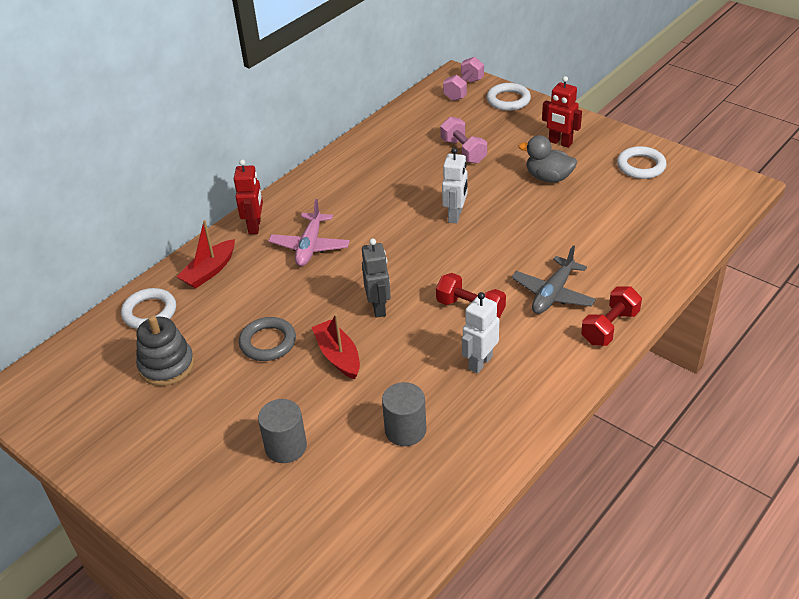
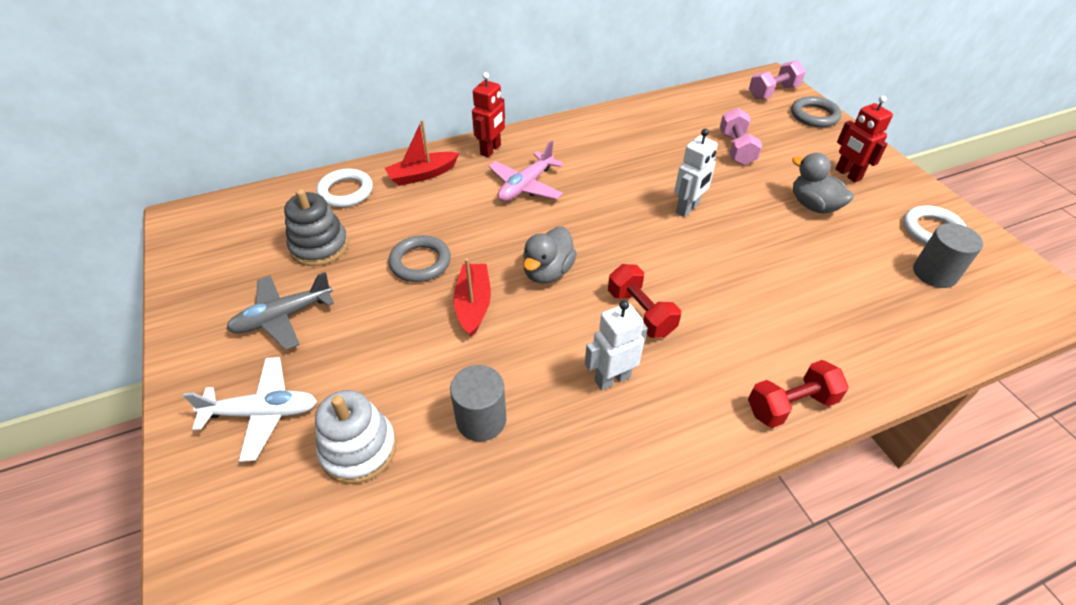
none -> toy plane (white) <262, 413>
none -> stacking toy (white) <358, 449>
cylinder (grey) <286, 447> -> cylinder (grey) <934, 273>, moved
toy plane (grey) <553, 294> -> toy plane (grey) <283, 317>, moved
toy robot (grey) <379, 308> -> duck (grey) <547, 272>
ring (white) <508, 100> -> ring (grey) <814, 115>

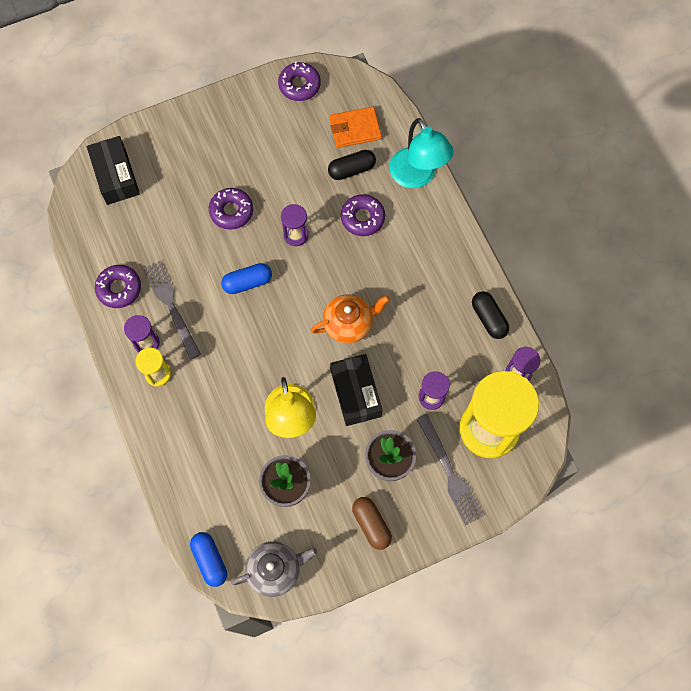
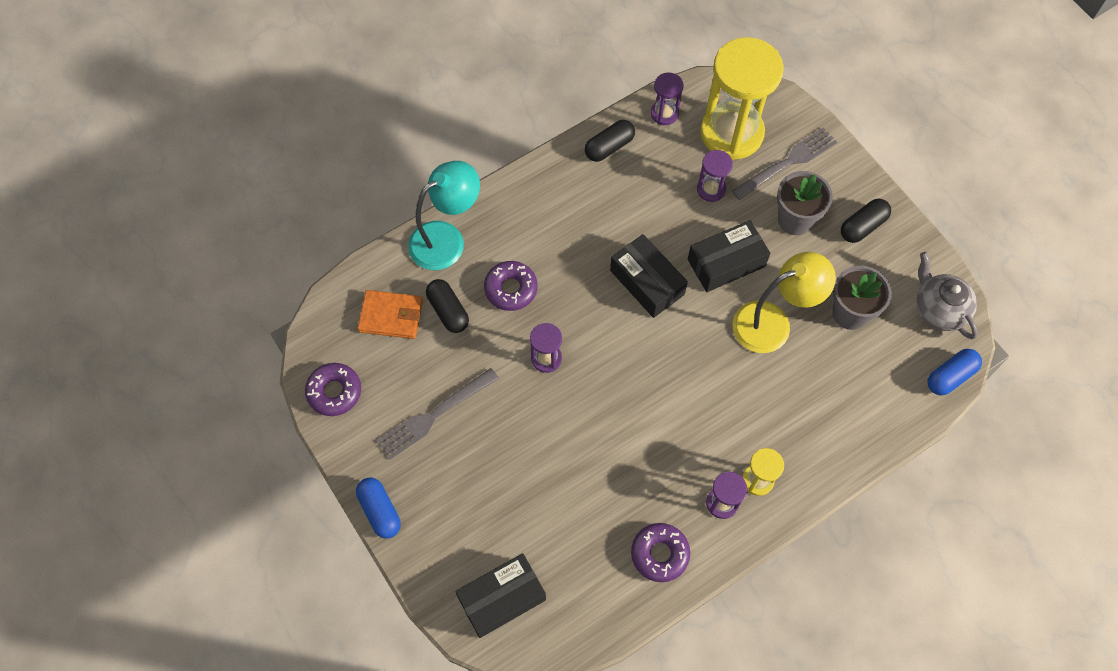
donut (purple) <231, 211> -> none
fork (grey) <171, 305> -> fork (grey) <434, 415>, moved
capsule (blue) <247, 282> -> capsule (blue) <380, 511>, moved
teapot (orange-coloured) <349, 324> -> parcel (jet-black) <647, 282>
capsule (russet) <371, 524> -> capsule (jet-black) <862, 226>
wallet (orange-coloured) <355, 129> -> wallet (orange-coloured) <391, 316>, 60 degrees counterclockwise

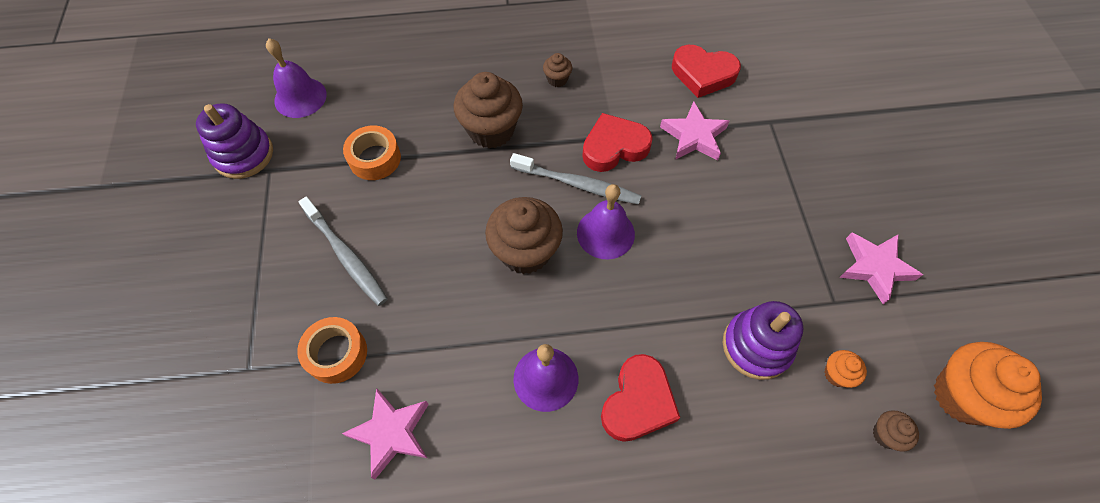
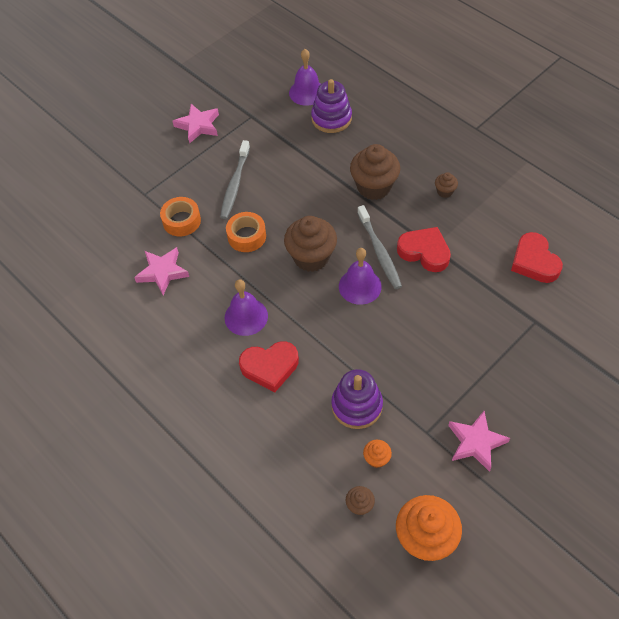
stacking toy (purple) <243, 155> -> stacking toy (purple) <331, 118>, moved
tape (orange-coloured) <375, 158> -> tape (orange-coloured) <246, 236>, moved
star (rose-pink) <694, 136> -> star (rose-pink) <198, 125>, moved

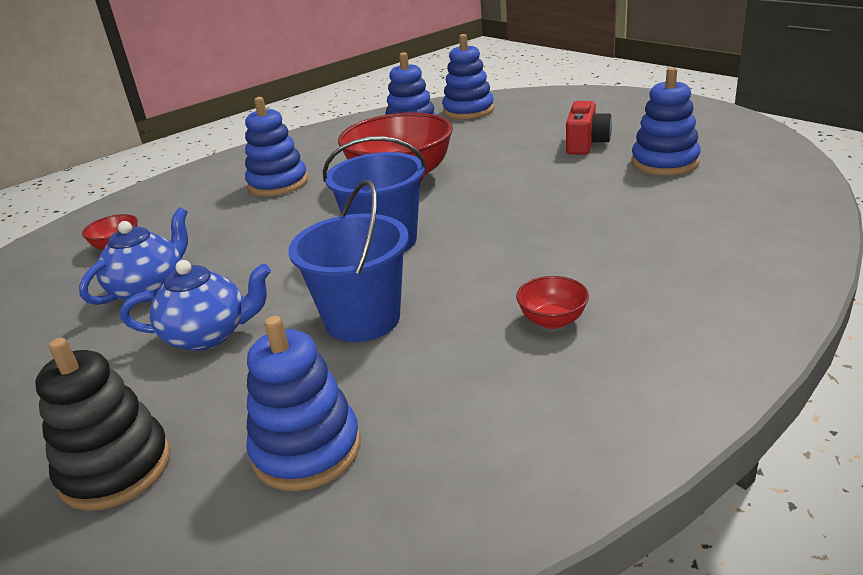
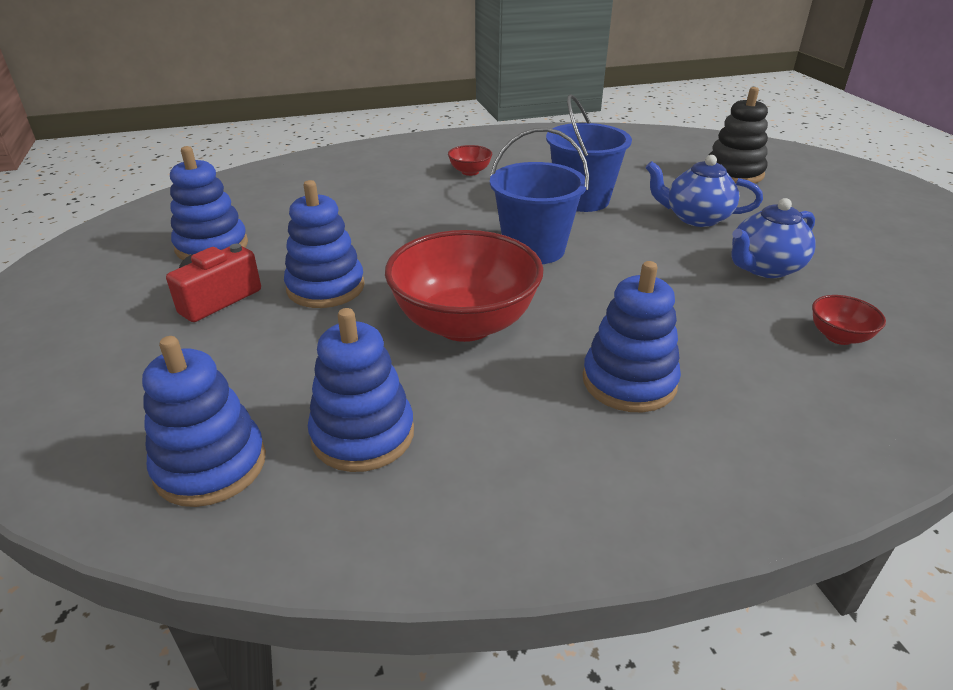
stacking toy (blue) <306, 450> -> stacking toy (blue) <326, 287>, moved

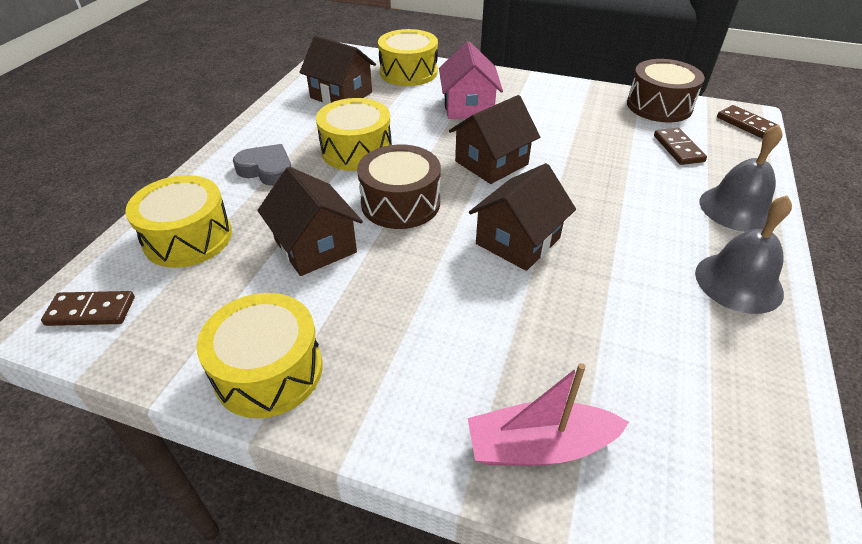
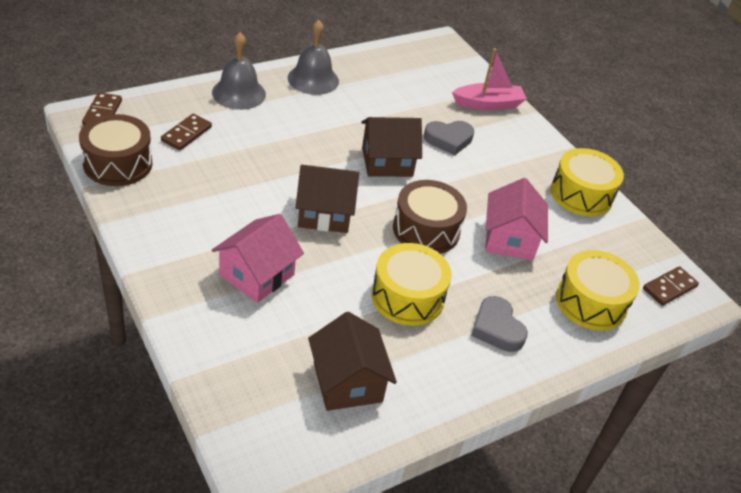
toy drum (golden) <408, 72> -> none
none -> love heart (grey) <448, 140>
house (russet) <315, 246> -> house (rose-pink) <509, 239>
domino piece (russet) <91, 311> -> domino piece (russet) <669, 288>, 75 degrees counterclockwise
toy boat (rose-pink) <539, 446> -> toy boat (rose-pink) <488, 104>, 45 degrees counterclockwise

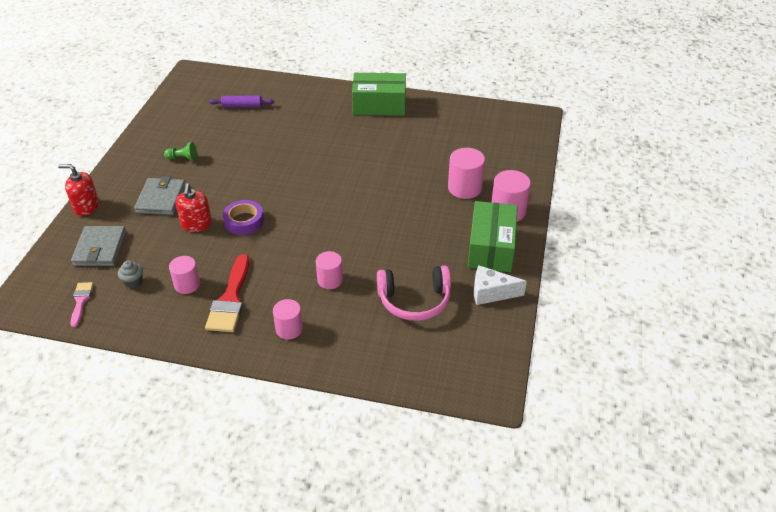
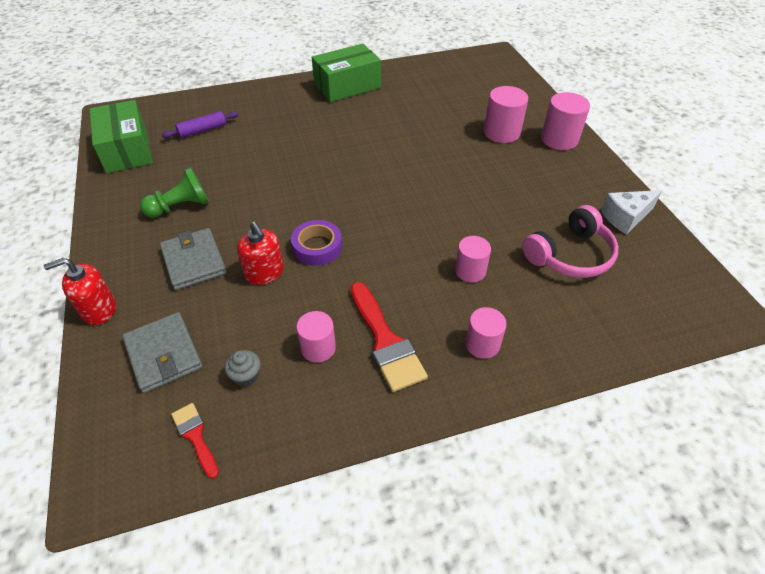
parcel (green) <491, 248> -> parcel (green) <127, 150>, moved
brush (rose-pink) <81, 301> -> brush (red) <195, 436>
chess pawn (green) <183, 158> -> chess pawn (green) <181, 207>, x1.56

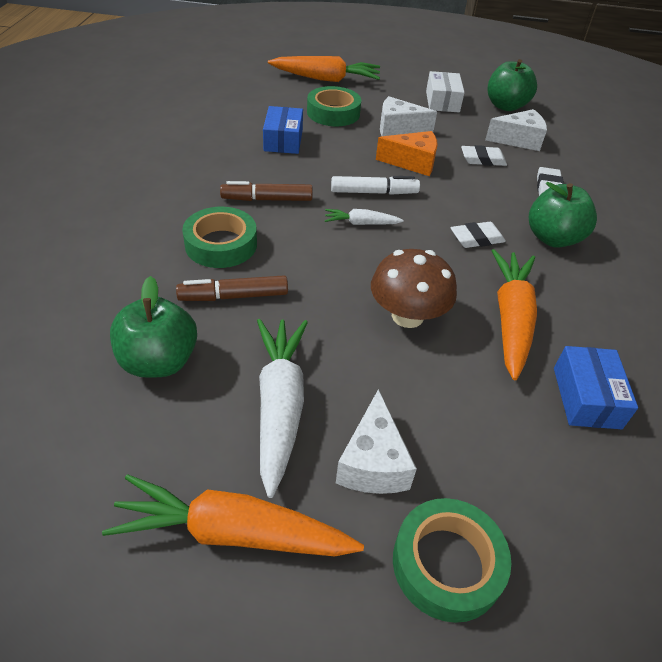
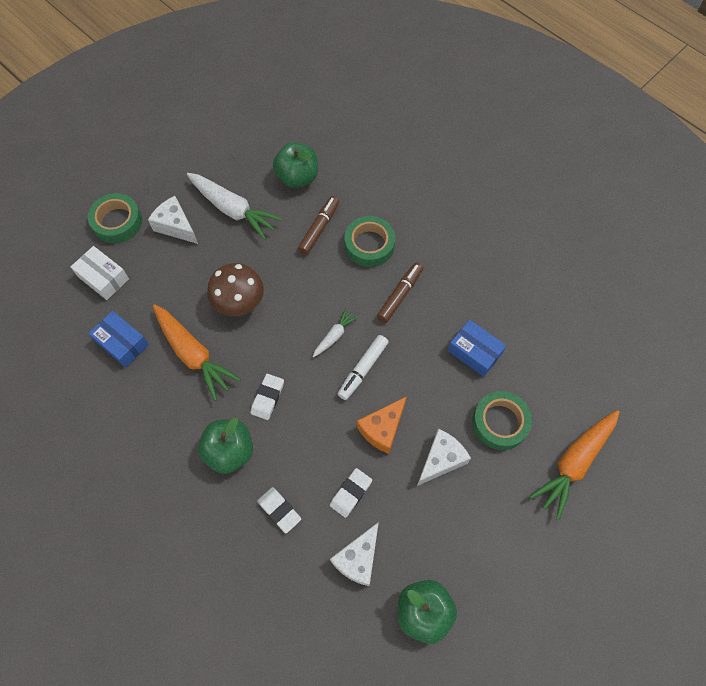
toy carrot (orange-coloured) <233, 532> -> none
parcel (white) <442, 101> -> parcel (white) <103, 278>, moved

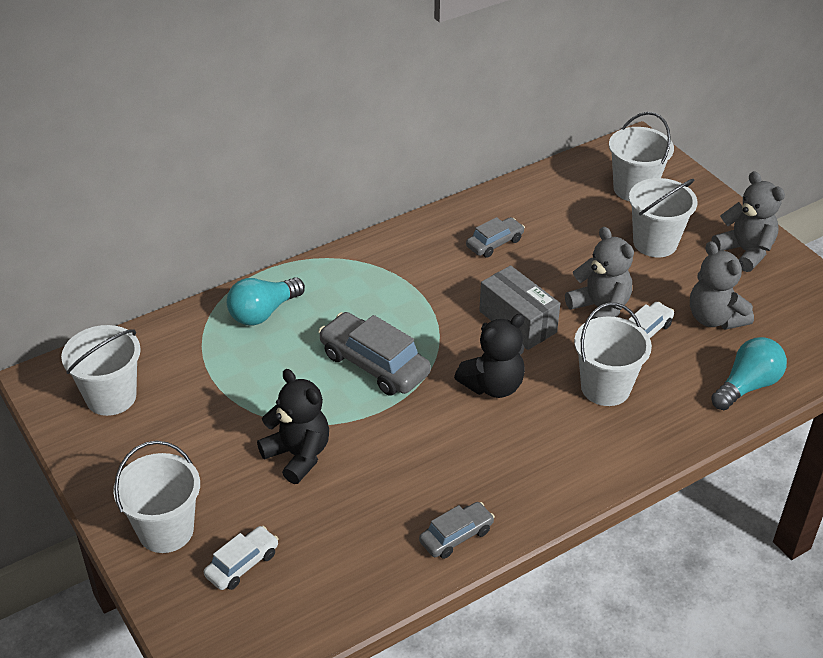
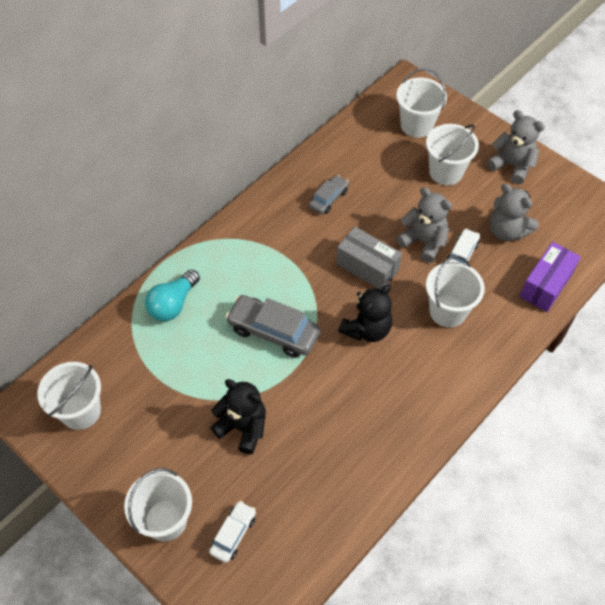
automobile (grey) <456, 536> -> none
light bulb (turquoise) <747, 386> -> parcel (purple) <545, 285>

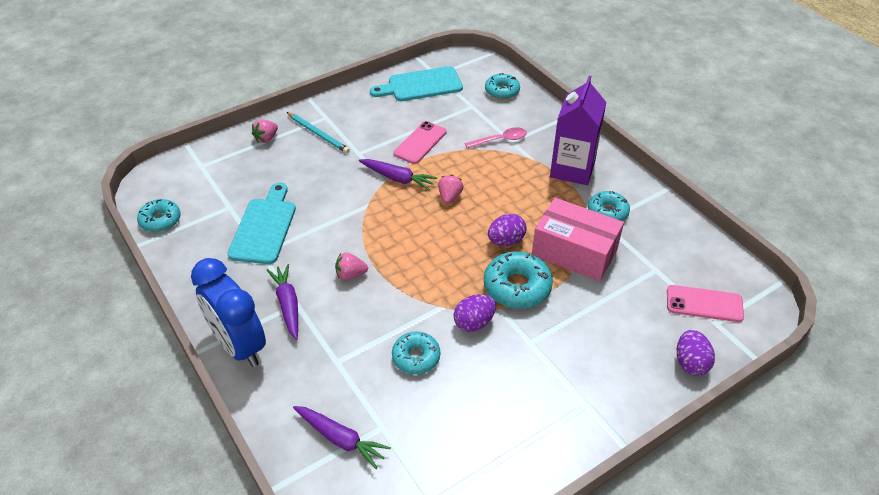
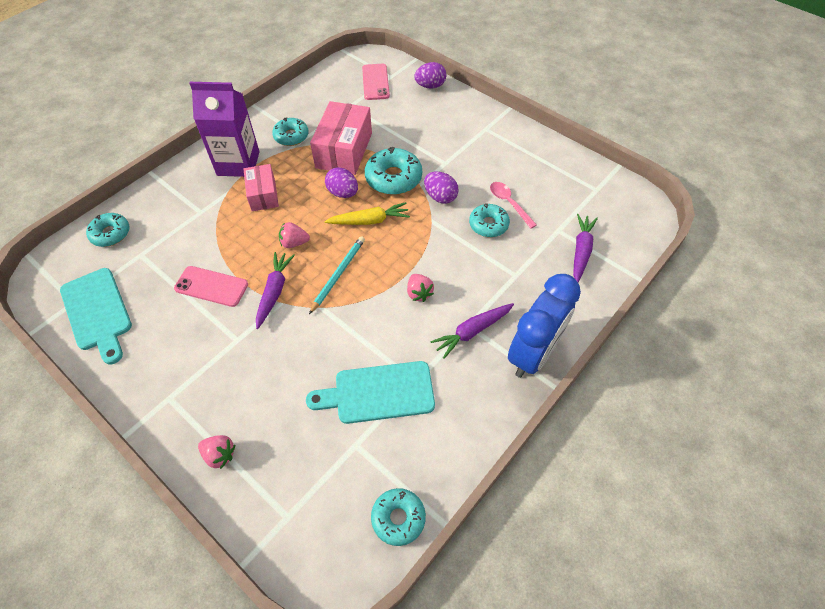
none -> parcel (rose-pink) <263, 195>
none -> toy carrot (golden) <369, 221>
wooden pencil (turquoise) <318, 134> -> wooden pencil (turquoise) <338, 274>, moved
tablespoon (rose-pink) <500, 140> -> tablespoon (rose-pink) <509, 203>, moved

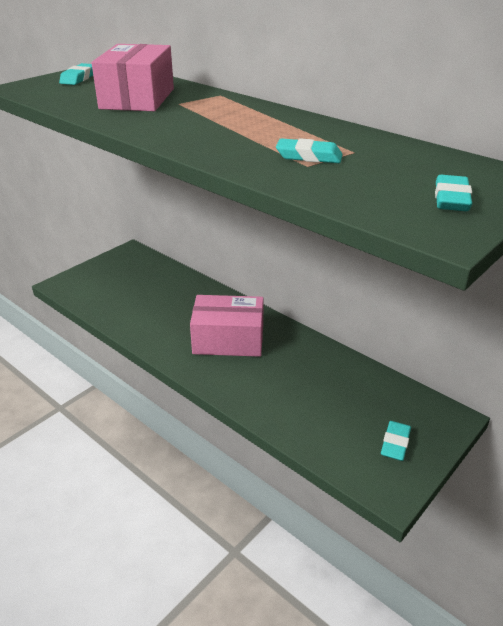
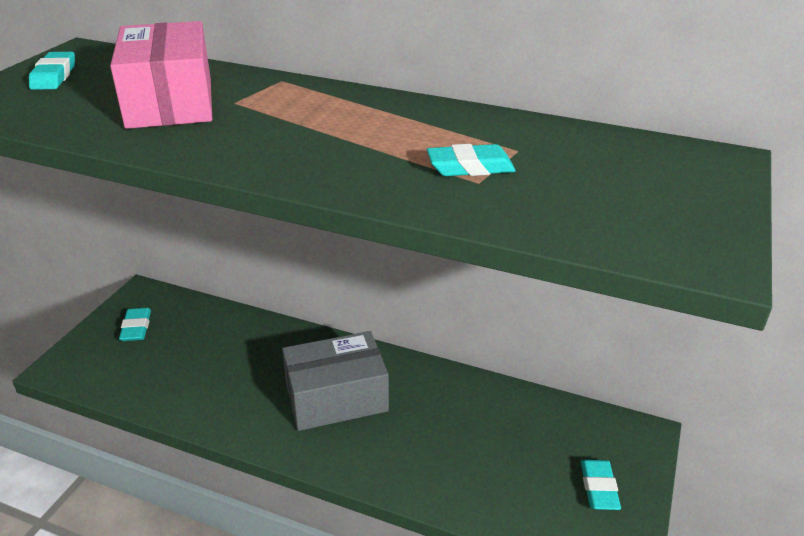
eraser (turquoise) <451, 199> -> eraser (turquoise) <136, 328>, moved
parcel (rose-pink) <228, 340> -> parcel (grey) <336, 397>

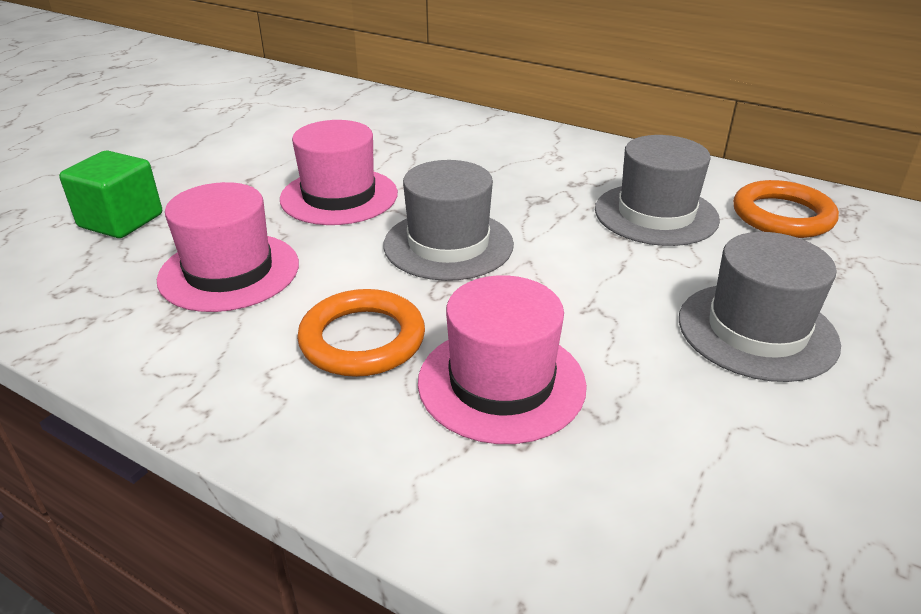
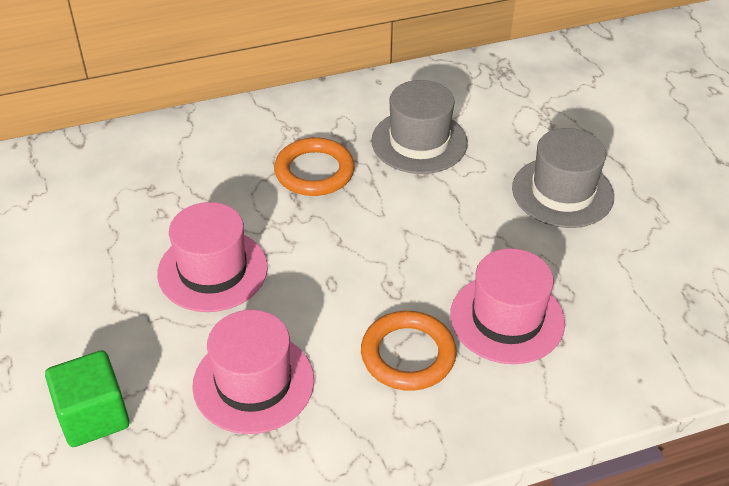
top hat (grey) <448, 244> -> none
ring (orange-coloured) <782, 216> -> ring (orange-coloured) <314, 171>, moved

